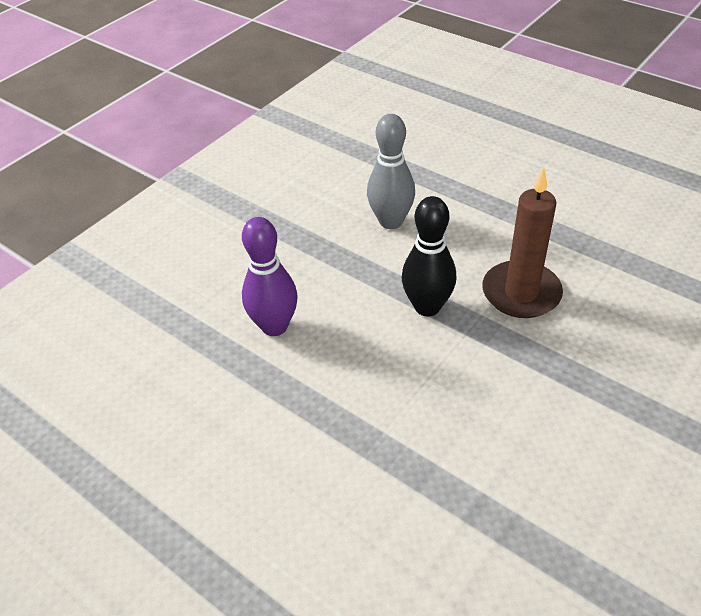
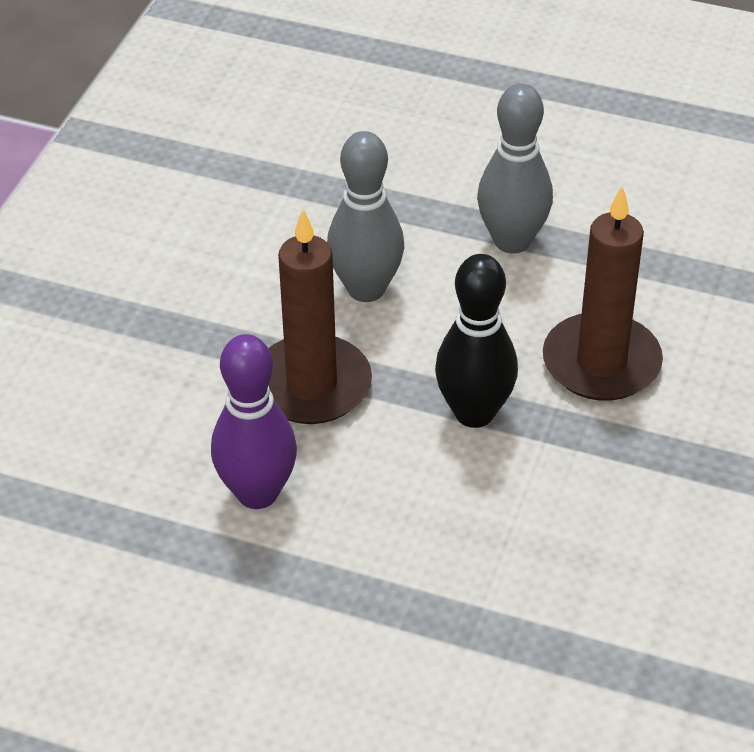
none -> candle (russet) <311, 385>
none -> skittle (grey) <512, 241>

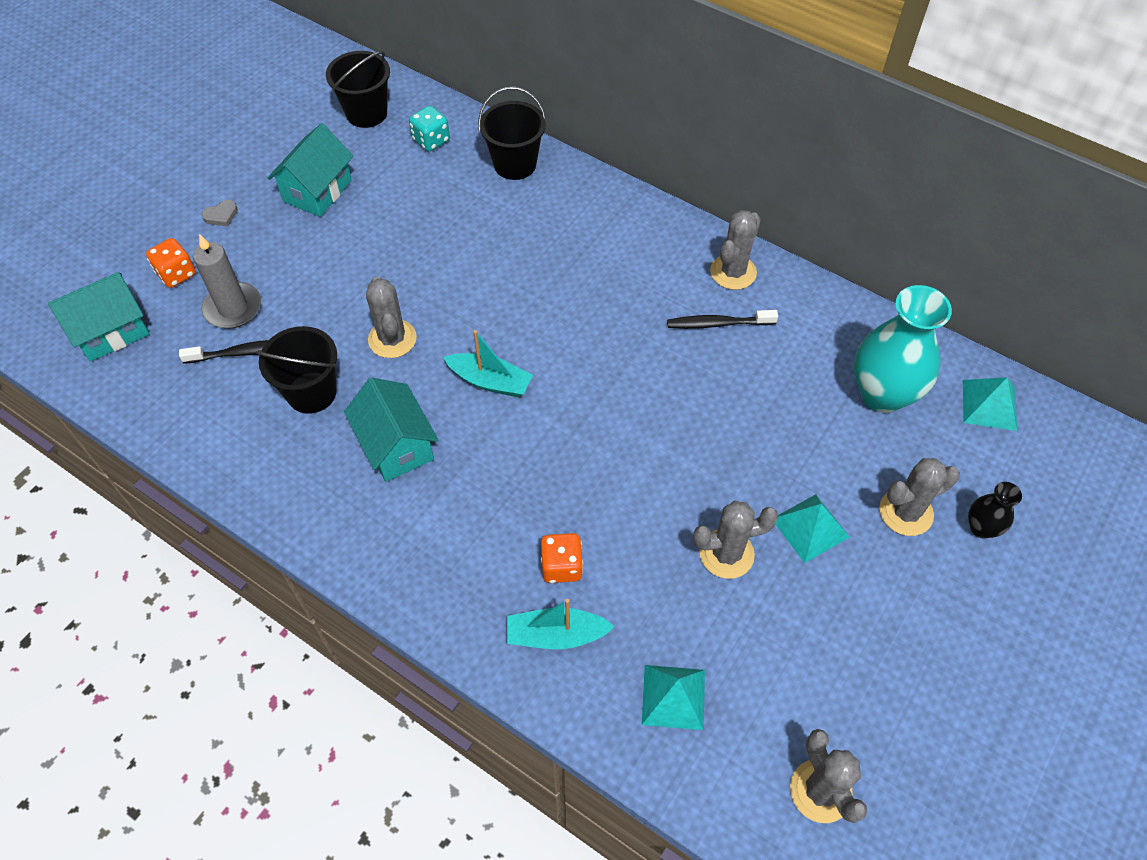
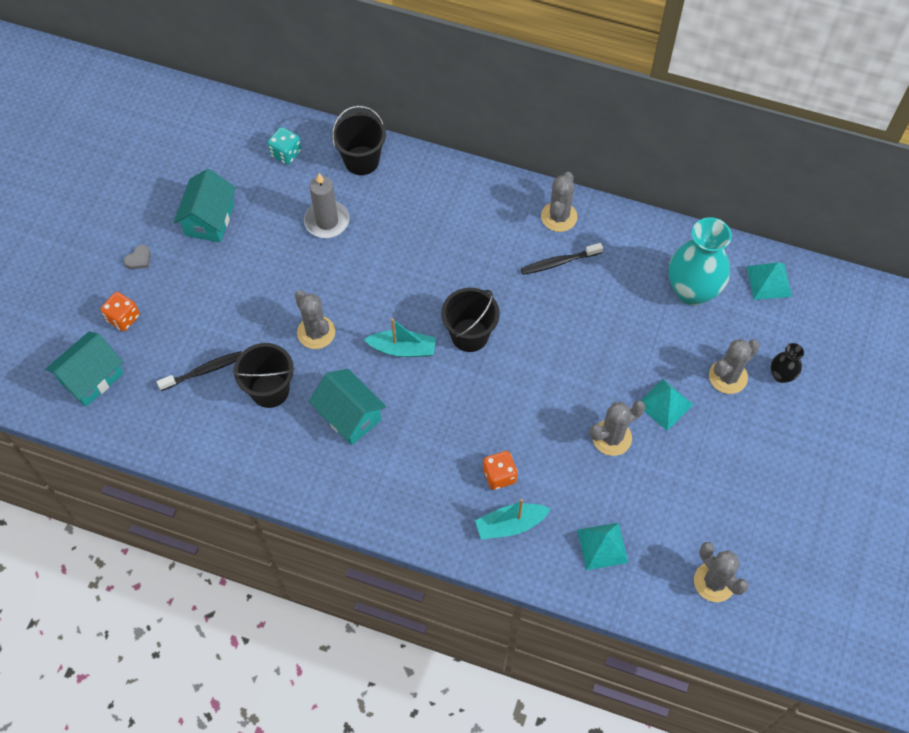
candle (grey) <233, 308> -> candle (grey) <327, 221>, moved
bucket (jet-black) <366, 113> -> bucket (jet-black) <469, 335>, moved

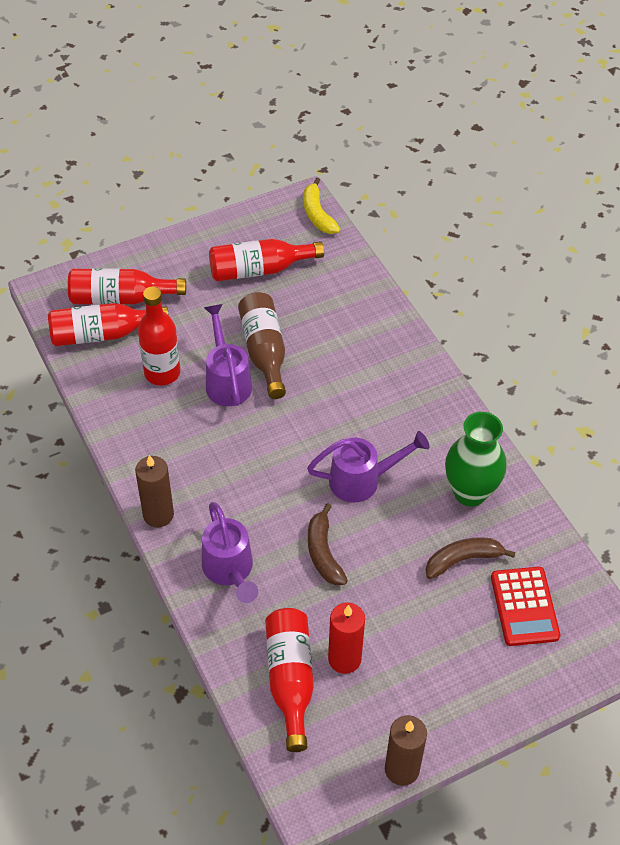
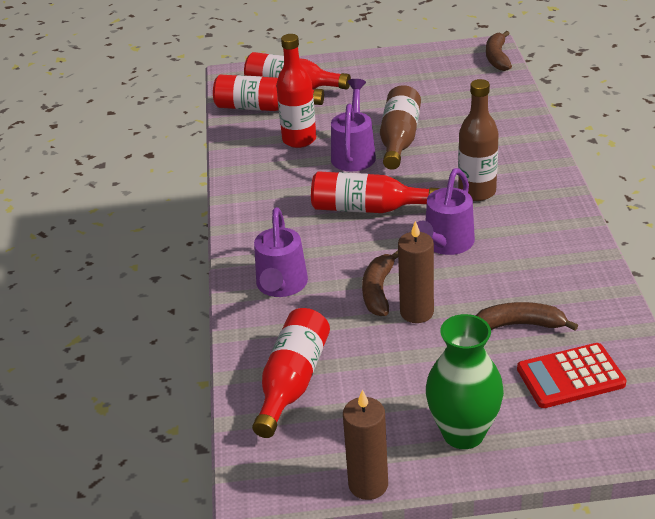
candle (red) <344, 659> -> none
none -> bottle (russet) <477, 192>
candle (russet) <158, 515> -> candle (russet) <416, 312>, moved
bottle (red) <259, 270> -> bottle (red) <367, 209>, moved
flower vase (green) <470, 492> -> flower vase (green) <463, 433>, moved
toy banana (golden) <317, 214> -> toy banana (russet) <497, 58>
watering pot (purple) <362, 480> -> watering pot (purple) <445, 244>, 105 degrees clockwise
pocket calculator (red) <524, 606> -> pocket calculator (red) <570, 377>, 60 degrees clockwise

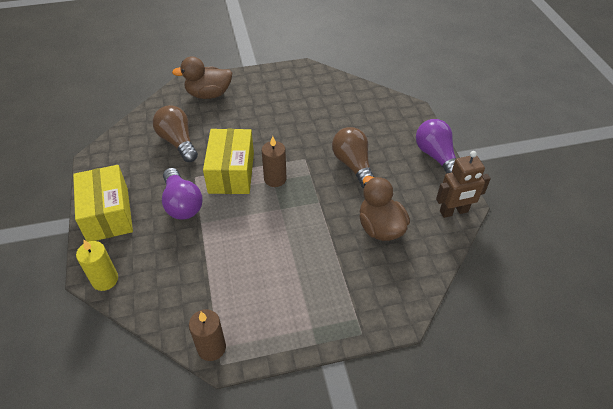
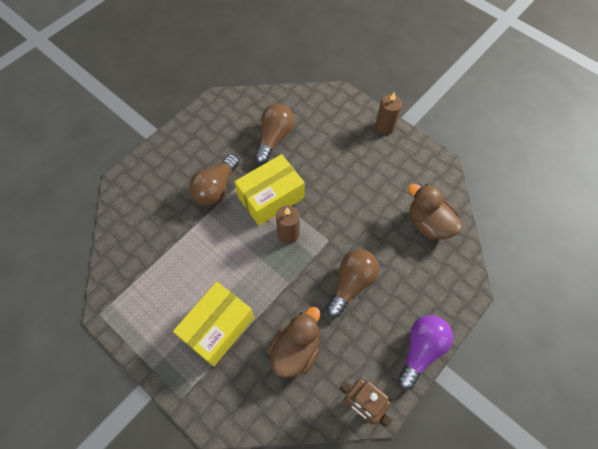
candle (golden) <105, 280> -> none
parcel (golden) <108, 214> -> parcel (golden) <218, 328>, moved
duck (russet) <208, 94> -> duck (russet) <428, 223>, moved
candle (russet) <211, 348> -> candle (russet) <385, 126>, moved
light bulb (purple) <182, 203> -> light bulb (russet) <216, 187>

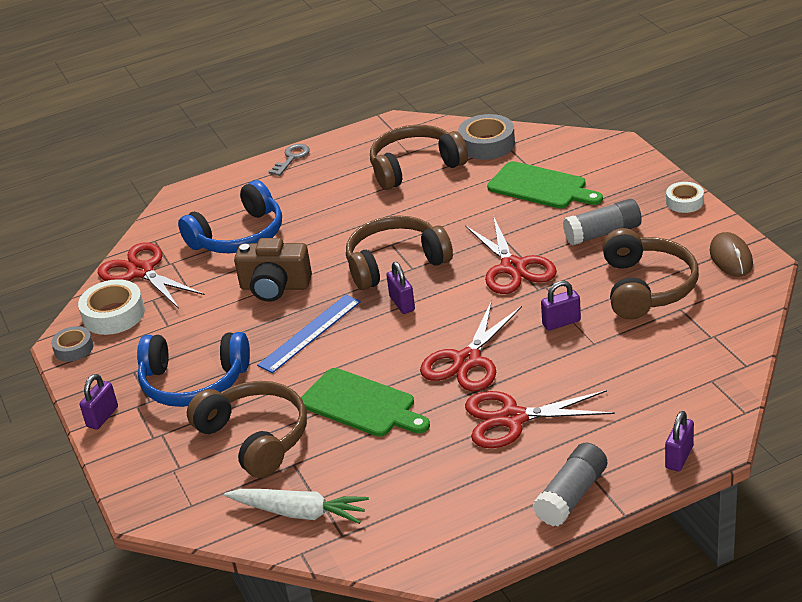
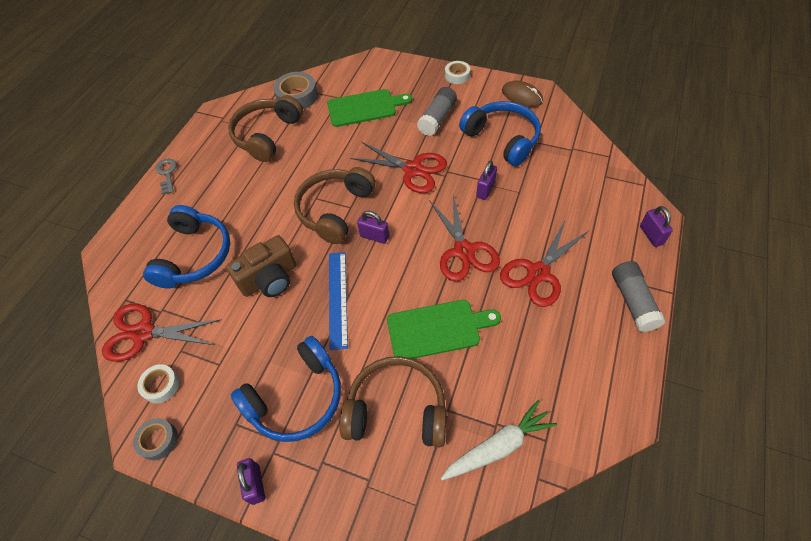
over-ear headphones (russet) <646, 287> -> over-ear headphones (blue) <502, 139>
tape (white) <113, 314> -> tape (white) <161, 385>, x0.61

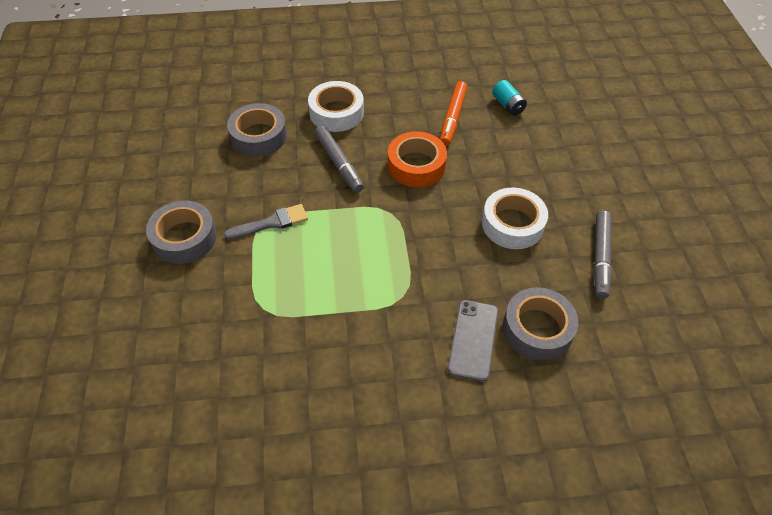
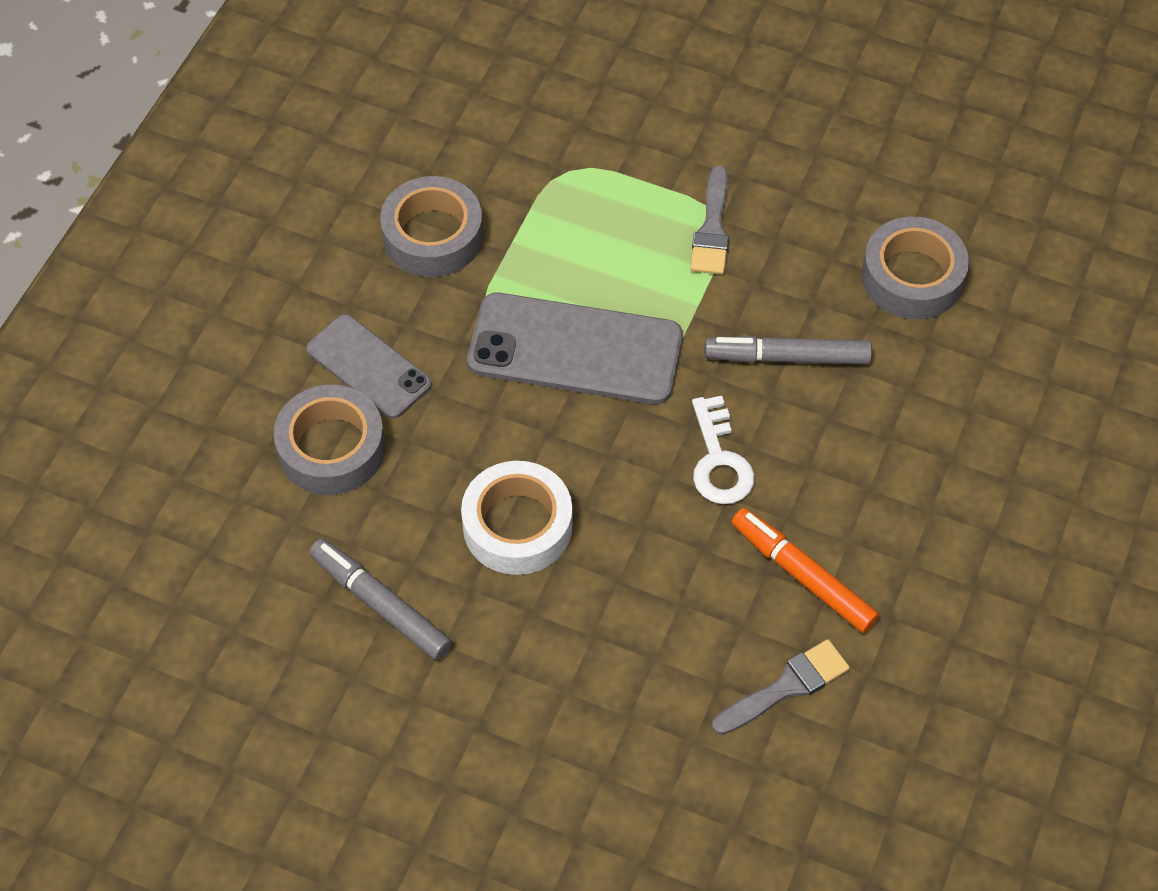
tape (white) <336, 112> -> none
none -> phone (grey) <575, 349>
tape (grey) <184, 238> -> tape (grey) <433, 236>, moved
tape (orange-coloured) <416, 165> -> latchkey (white) <719, 460>
power cell (turquoise) <508, 105> -> brush (grey) <786, 687>

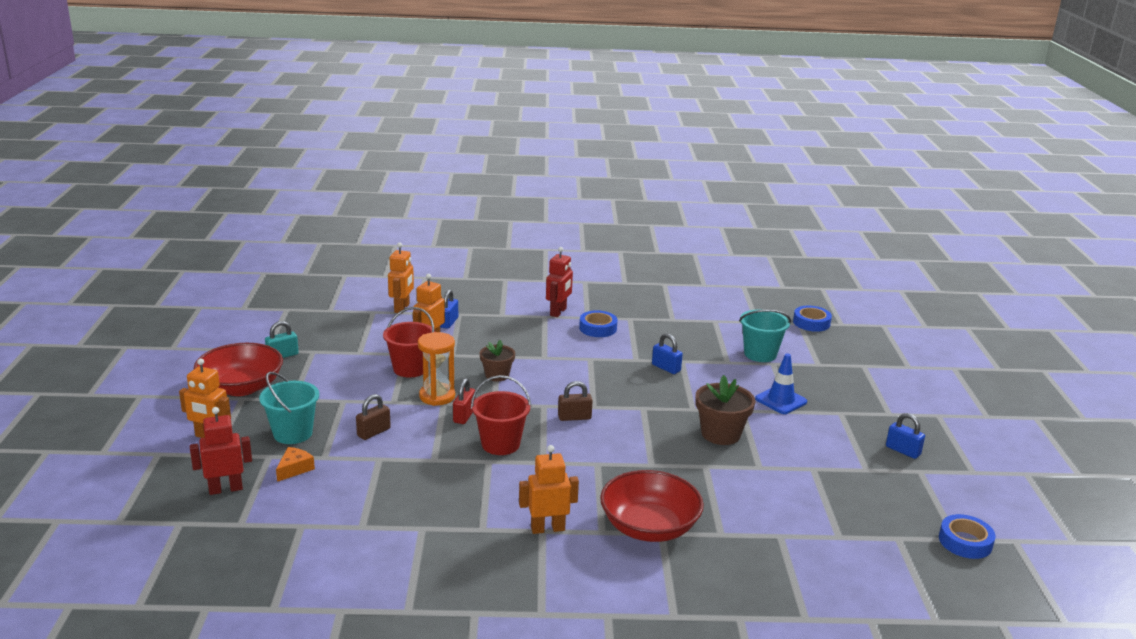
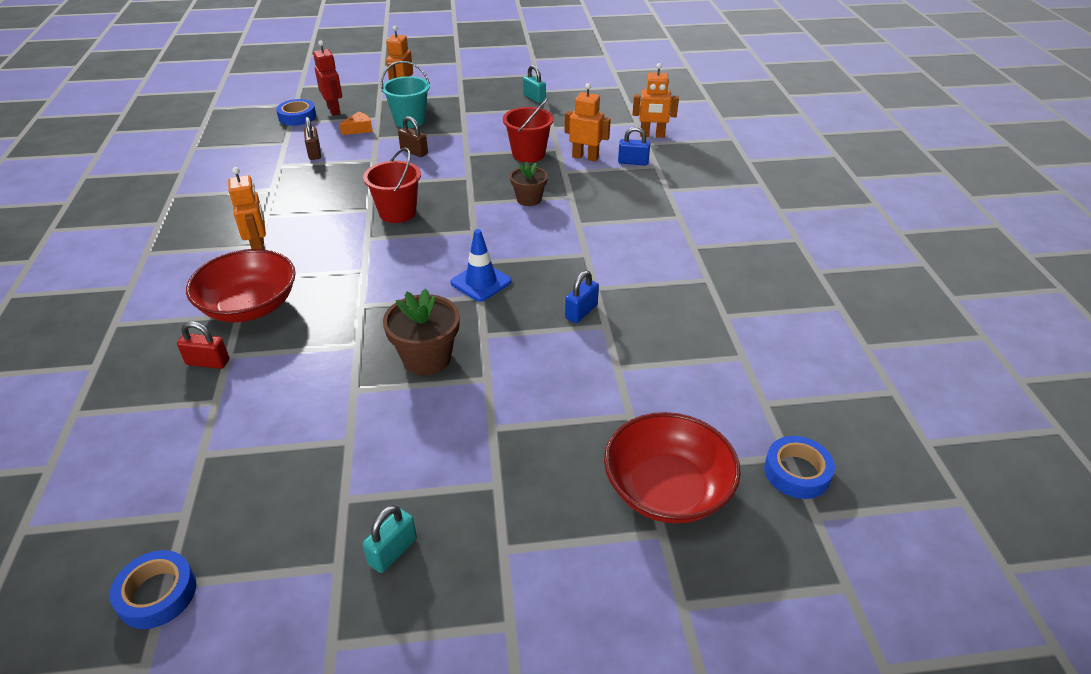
sandglass (orange-coloured) <437, 396> -> none
toy robot (red) <558, 312> -> none
bucket (turquoise) <760, 354> -> none
serving bowl (red) <241, 387> -> serving bowl (red) <667, 489>, moved
padlock (red) <464, 416> -> padlock (red) <208, 362>, moved
padlock (russet) <574, 417> -> padlock (russet) <314, 153>, moved
tape (blue) <598, 328> -> tape (blue) <297, 117>, moved
traffic cone (blue) <781, 400> -> traffic cone (blue) <481, 282>, moved
padlock (blue) <903, 451> -> padlock (turquoise) <393, 551>
piece of cheese (orange-coloured) <294, 469> -> piece of cheese (orange-coloured) <359, 129>, 60 degrees counterclockwise

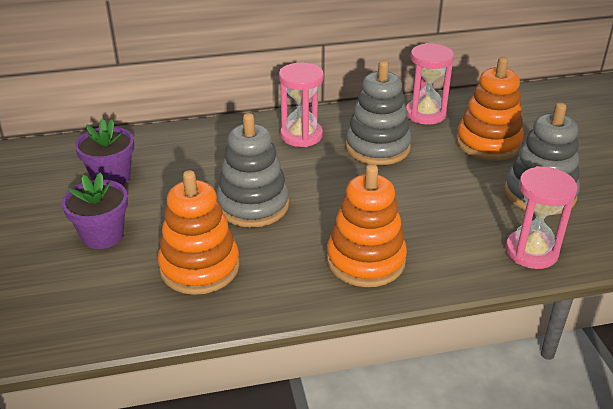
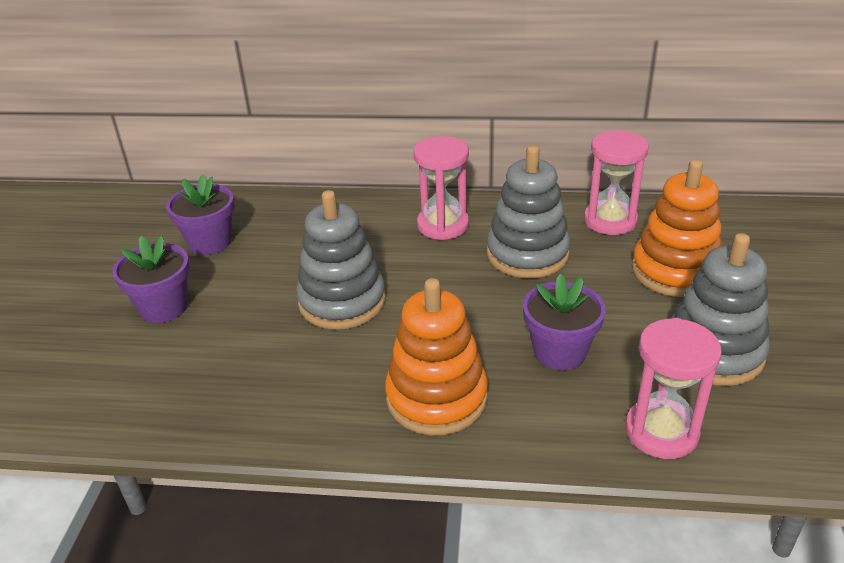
stacking toy (orange-coloured) <199, 267> -> none
none -> potted plant (purple) <559, 352>

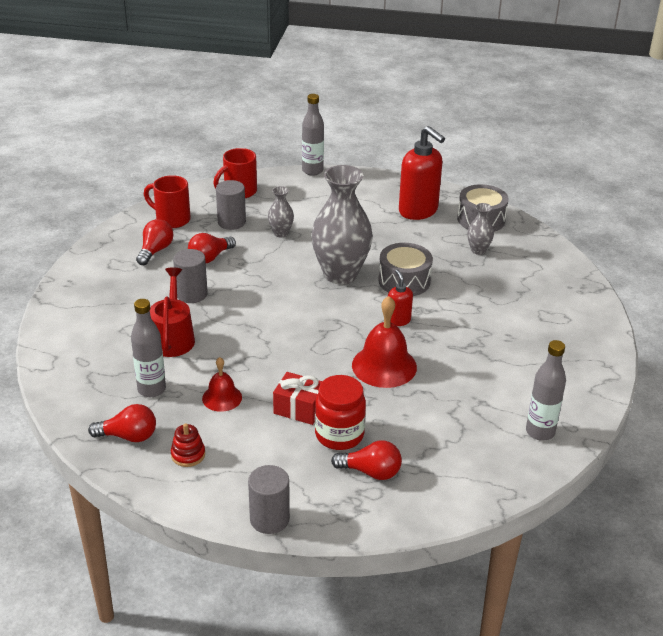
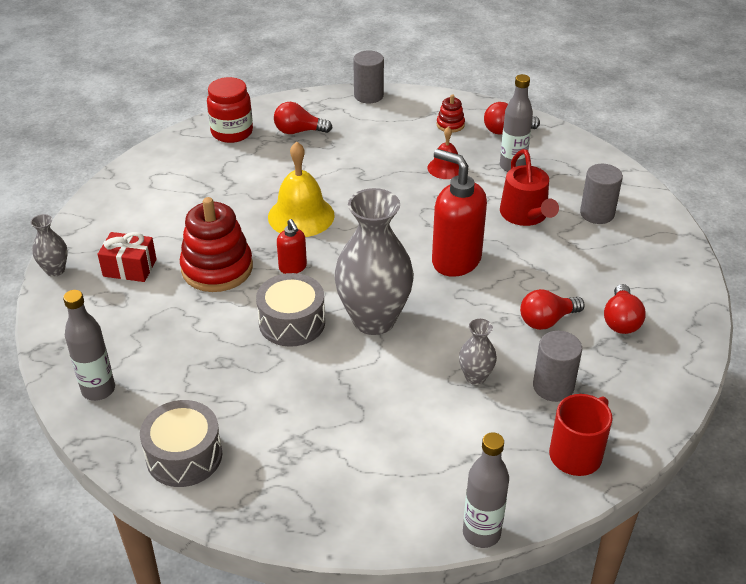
mug (red) <171, 219> -> none
none -> stacking toy (red) <217, 268>
cylinder (grey) <192, 294> -> cylinder (grey) <597, 213>, moved
present (red) <299, 408> -> present (red) <130, 268>, moved
jam jar (red) <339, 435> -> jam jar (red) <232, 132>, moved
soap pump (red) <418, 211> -> soap pump (red) <455, 260>, moved
flower vase (grey) <478, 250> -> flower vase (grey) <55, 270>, moved
bottle (grey) <540, 432> -> bottle (grey) <98, 390>, moved
school bell (red) <384, 366> -> school bell (golden) <301, 216>
light bulb (red) <210, 258> -> light bulb (red) <547, 320>, 150 degrees counterclockwise

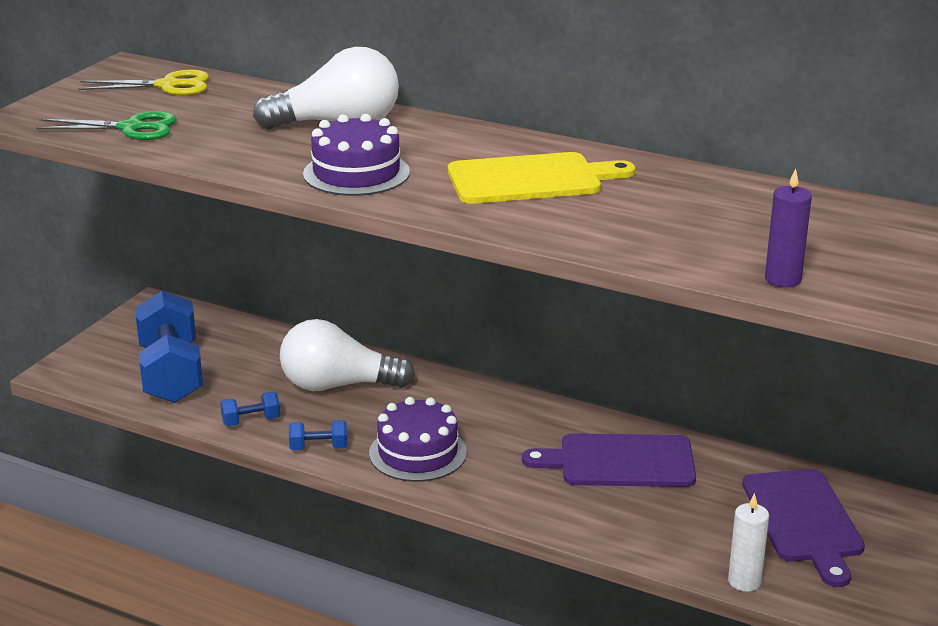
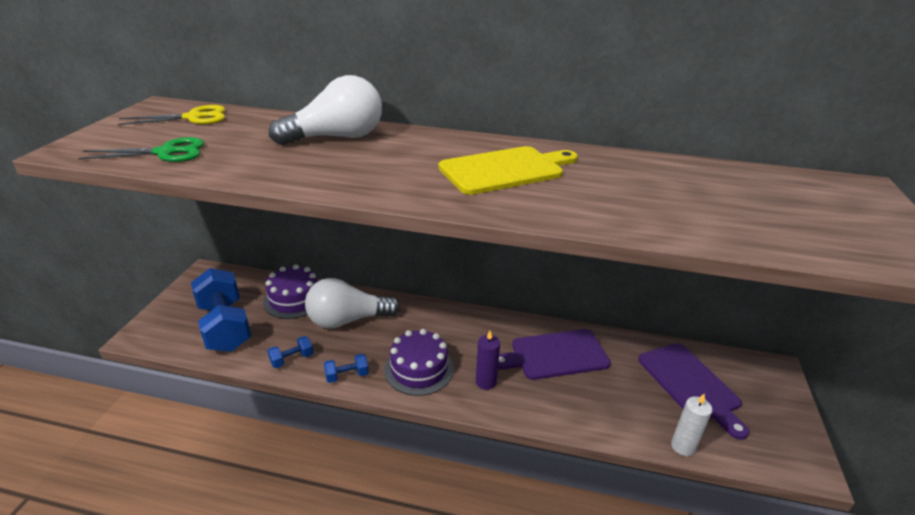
gateau (purple) <356, 173> -> gateau (purple) <294, 299>, moved
candle (purple) <783, 279> -> candle (purple) <486, 382>, moved

